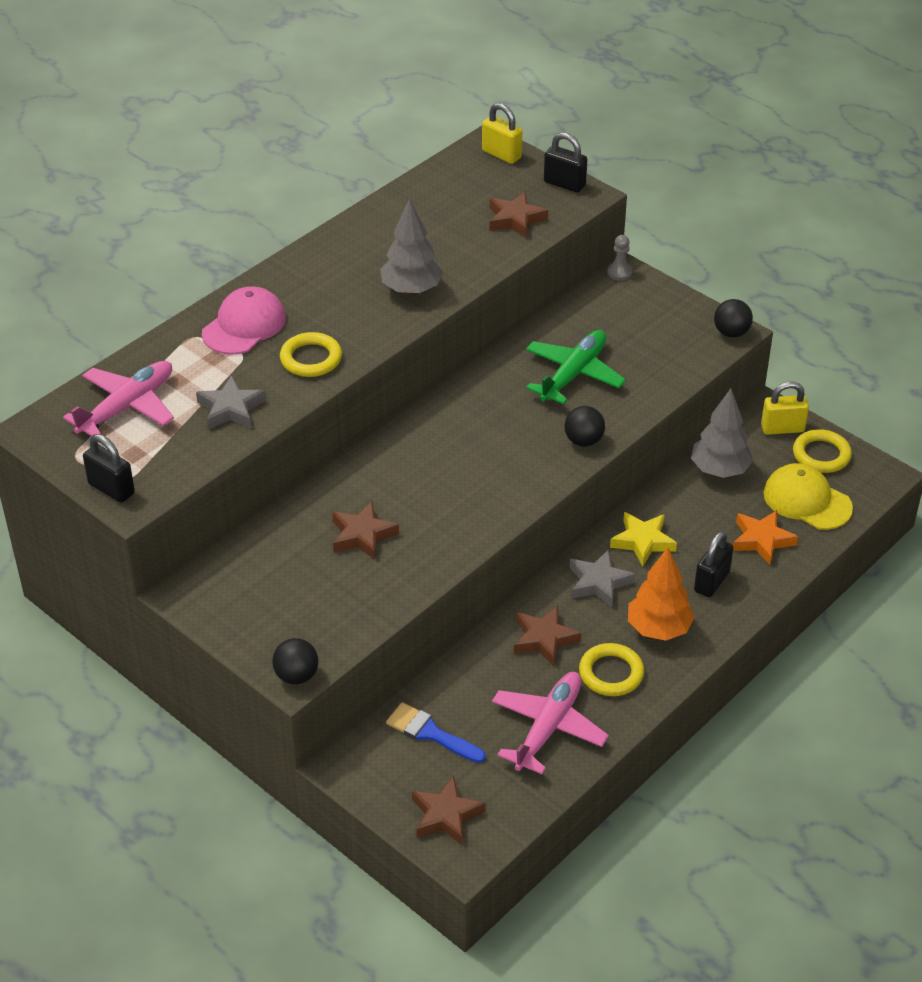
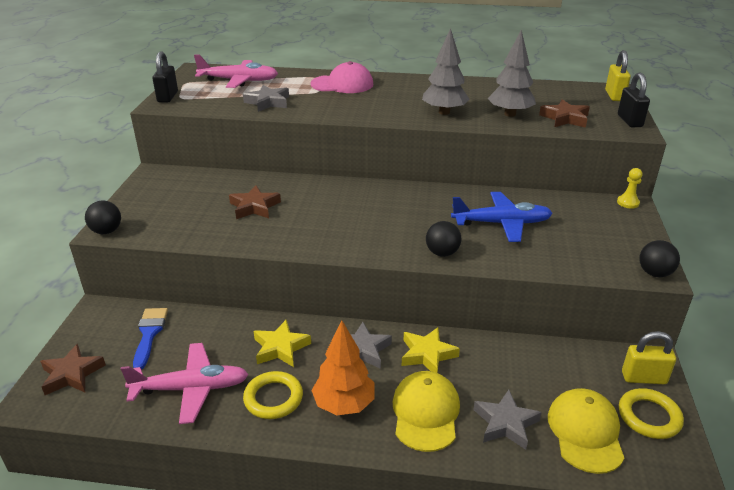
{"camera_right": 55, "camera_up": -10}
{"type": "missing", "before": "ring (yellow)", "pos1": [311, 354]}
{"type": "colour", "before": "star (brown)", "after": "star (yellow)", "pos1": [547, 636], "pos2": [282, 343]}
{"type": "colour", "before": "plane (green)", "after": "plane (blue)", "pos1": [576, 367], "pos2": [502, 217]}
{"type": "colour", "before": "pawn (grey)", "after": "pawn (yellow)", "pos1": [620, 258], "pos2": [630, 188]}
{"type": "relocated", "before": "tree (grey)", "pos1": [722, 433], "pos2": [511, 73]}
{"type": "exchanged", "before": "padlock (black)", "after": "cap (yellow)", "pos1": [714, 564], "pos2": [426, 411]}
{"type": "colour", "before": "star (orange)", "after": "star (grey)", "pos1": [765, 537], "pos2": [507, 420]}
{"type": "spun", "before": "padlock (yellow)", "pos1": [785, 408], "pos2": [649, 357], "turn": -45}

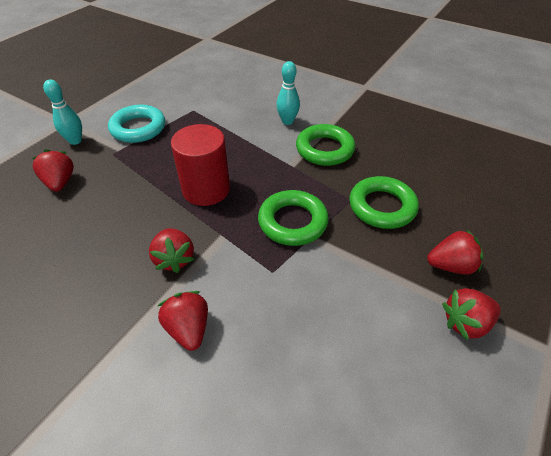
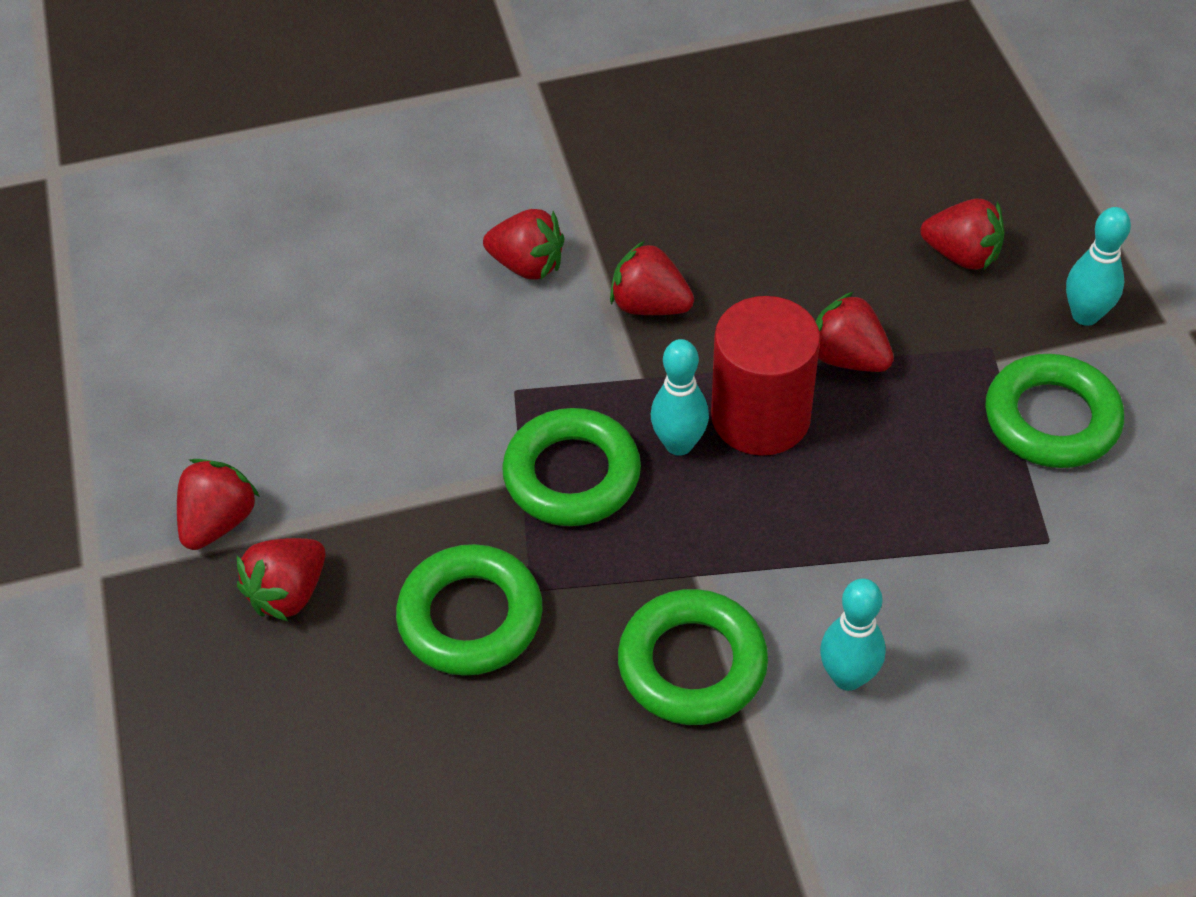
{"camera_right": 135, "camera_up": 5}
{"type": "colour", "before": "ring (turquoise)", "after": "ring (green)", "pos1": [136, 124], "pos2": [1055, 411]}
{"type": "appeared", "after": "bowling pin (turquoise)", "pos2": [680, 397]}
{"type": "appeared", "after": "strawberry (red)", "pos2": [855, 332]}

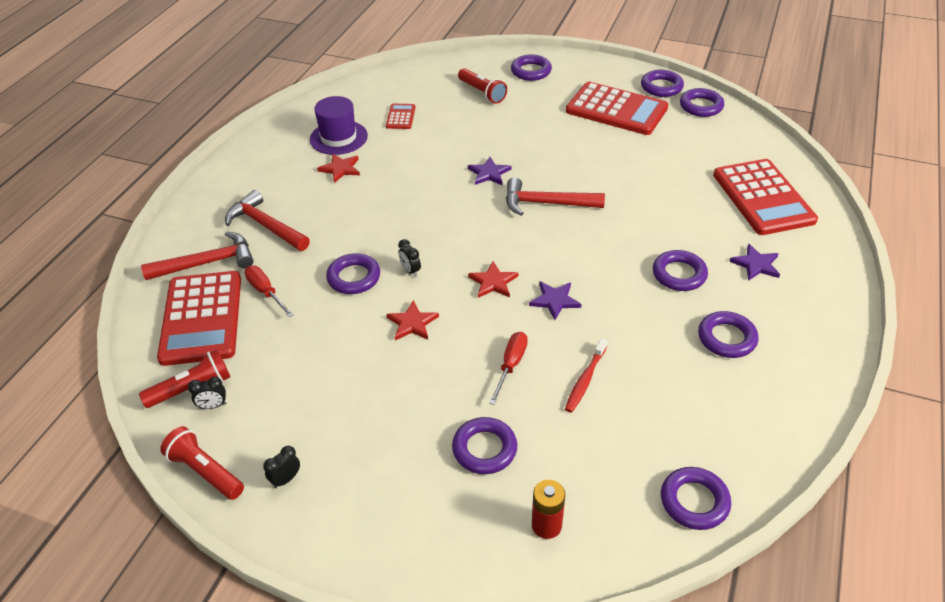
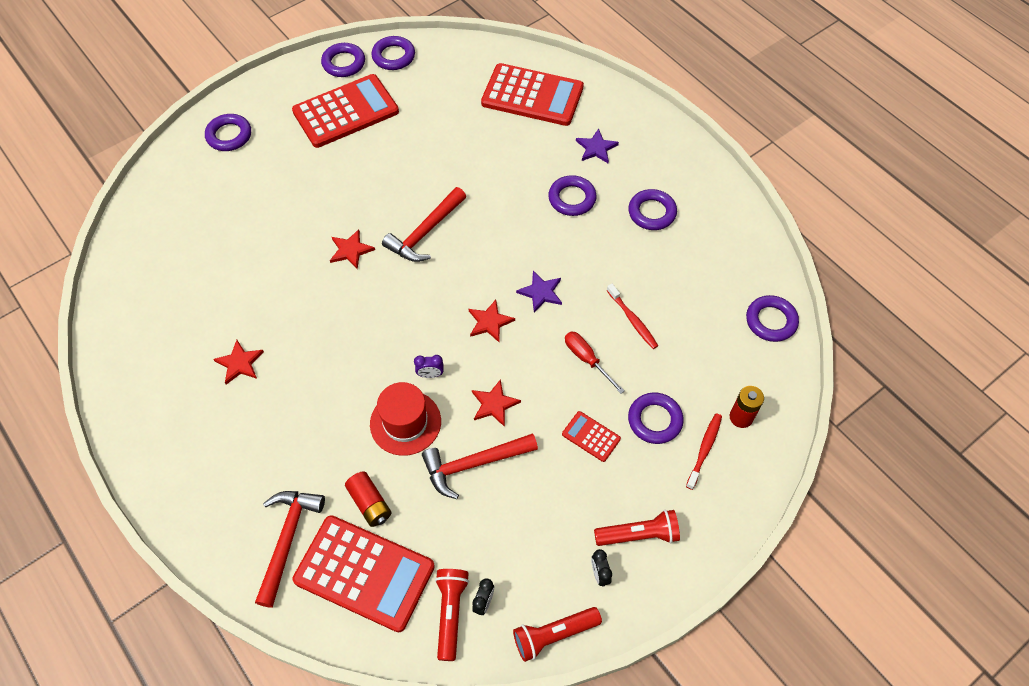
{"camera_right": -60, "camera_up": 15}
{"type": "relocated", "before": "hammer (red)", "pos1": [267, 220], "pos2": [480, 466]}
{"type": "exchanged", "before": "screwdriver (red)", "after": "battery (red)", "pos1": [269, 291], "pos2": [368, 499]}
{"type": "missing", "before": "hat (purple)", "pos1": [339, 125]}
{"type": "exchanged", "before": "ring (purple)", "after": "hat (red)", "pos1": [353, 273], "pos2": [405, 419]}
{"type": "relocated", "before": "calculator (red)", "pos1": [401, 116], "pos2": [591, 436]}
{"type": "colour", "before": "clock (black)", "after": "clock (purple)", "pos1": [409, 258], "pos2": [429, 366]}
{"type": "relocated", "before": "flashlight (red)", "pos1": [482, 86], "pos2": [637, 528]}
{"type": "colour", "before": "star (purple)", "after": "star (red)", "pos1": [489, 171], "pos2": [352, 249]}
{"type": "appeared", "after": "toothbrush (red)", "pos2": [704, 451]}

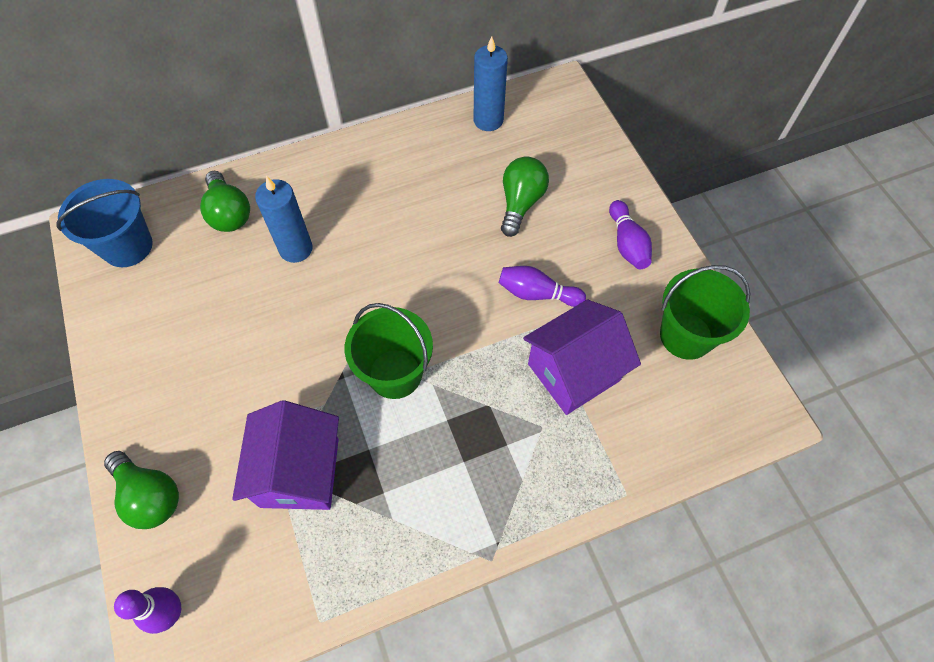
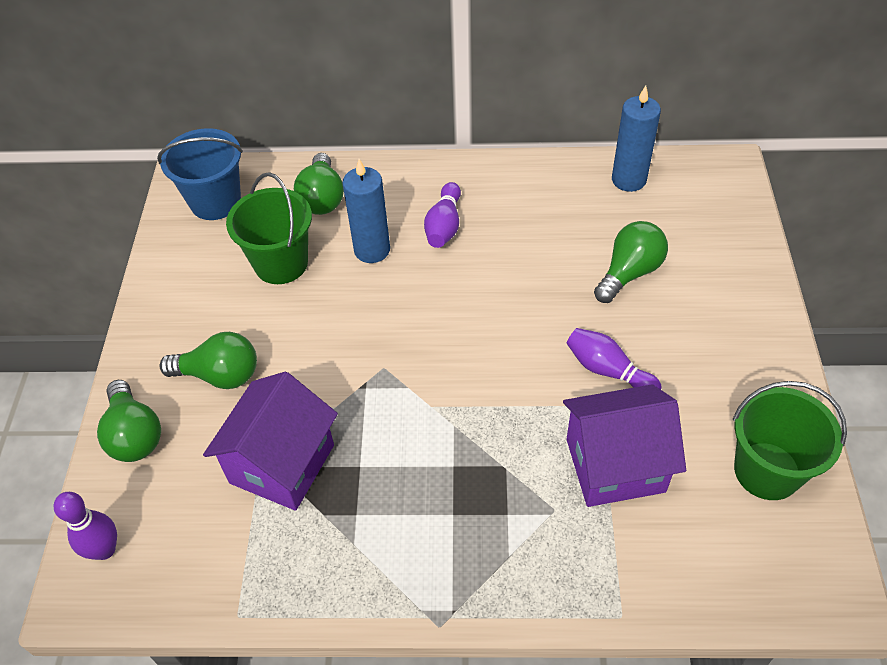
{"camera_right": 25, "camera_up": -10}
{"type": "relocated", "before": "bucket (green)", "pos1": [389, 351], "pos2": [269, 228]}
{"type": "relocated", "before": "bowling pin (purple)", "pos1": [630, 234], "pos2": [442, 215]}
{"type": "appeared", "after": "light bulb (green)", "pos2": [208, 360]}

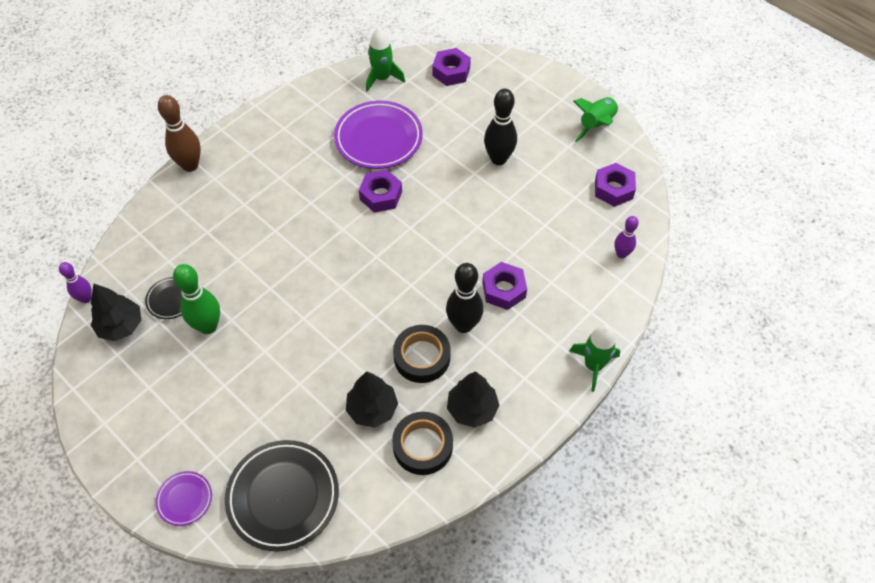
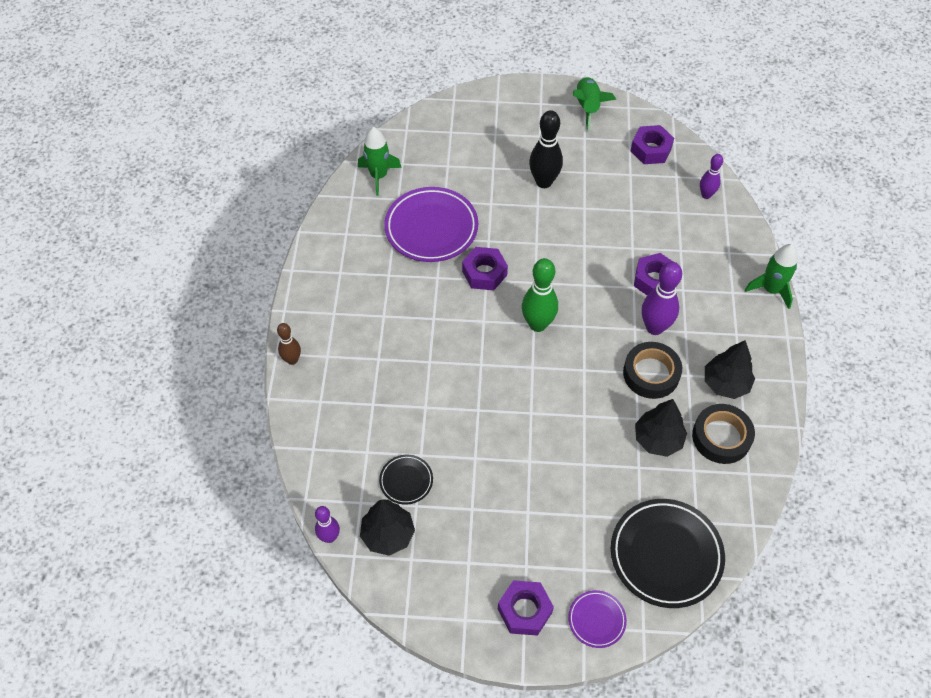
{"camera_right": -40, "camera_up": 0}
{"type": "size", "before": "bowling pin (brown)", "pos1": [179, 133], "pos2": [289, 344], "scale": 0.6}
{"type": "relocated", "before": "bowling pin (green)", "pos1": [196, 299], "pos2": [540, 295]}
{"type": "relocated", "before": "nut (purple)", "pos1": [451, 67], "pos2": [526, 608]}
{"type": "colour", "before": "bowling pin (black)", "after": "bowling pin (purple)", "pos1": [464, 298], "pos2": [662, 298]}

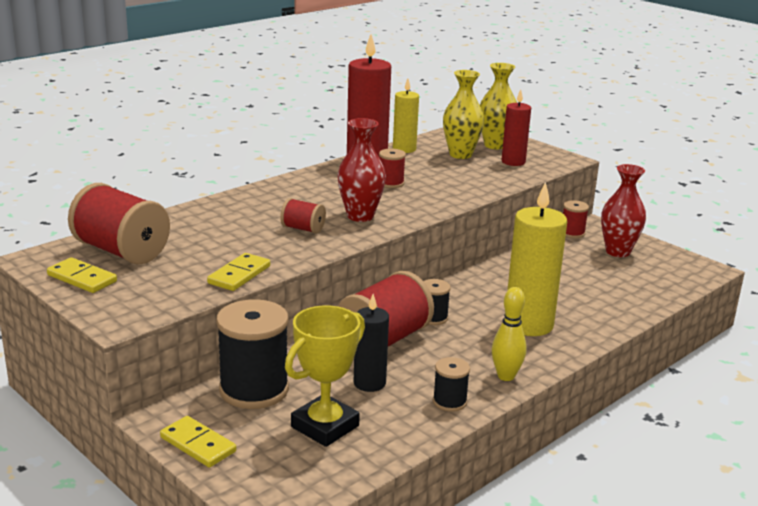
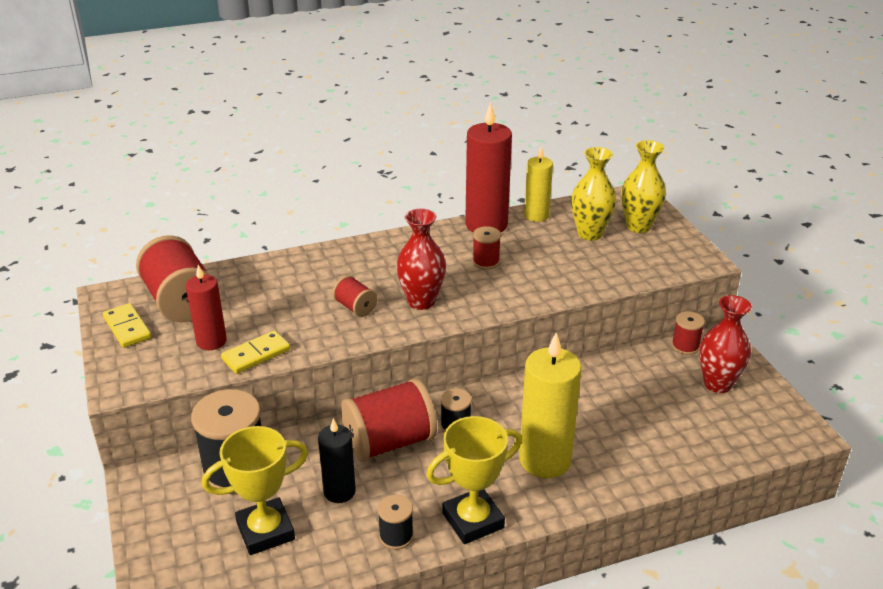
{"camera_right": 25, "camera_up": 10}
{"type": "missing", "before": "domino (yellow)", "pos1": [198, 442]}
{"type": "exchanged", "before": "bowling pin (yellow)", "after": "trophy (yellow)", "pos1": [509, 334], "pos2": [474, 480]}
{"type": "relocated", "before": "candle (red)", "pos1": [516, 128], "pos2": [206, 307]}

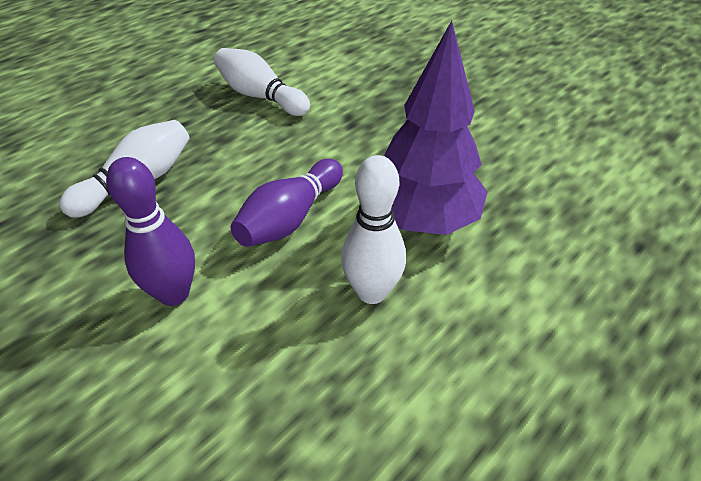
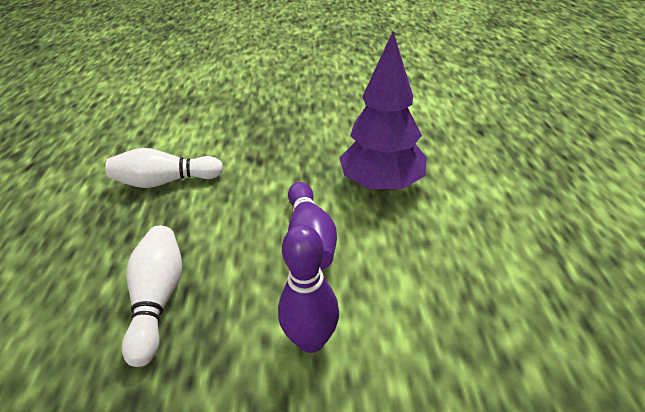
{"camera_right": -45, "camera_up": -5}
{"type": "missing", "before": "bowling pin (white)", "pos1": [373, 229]}

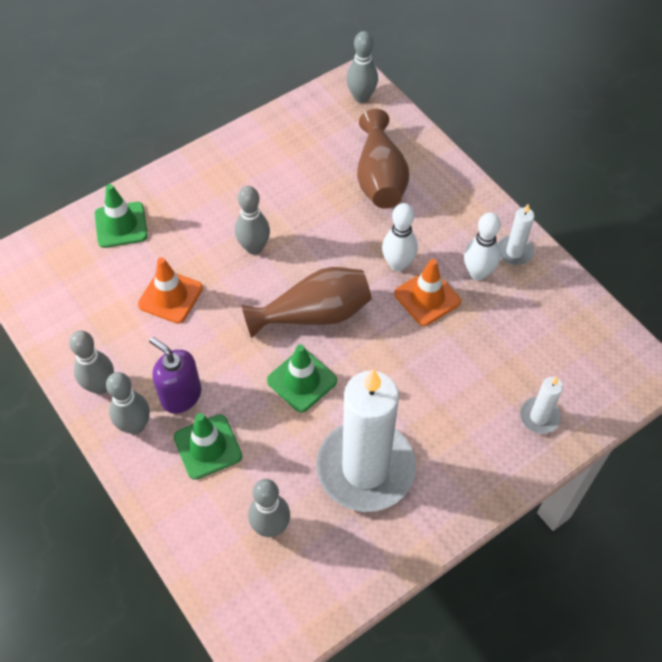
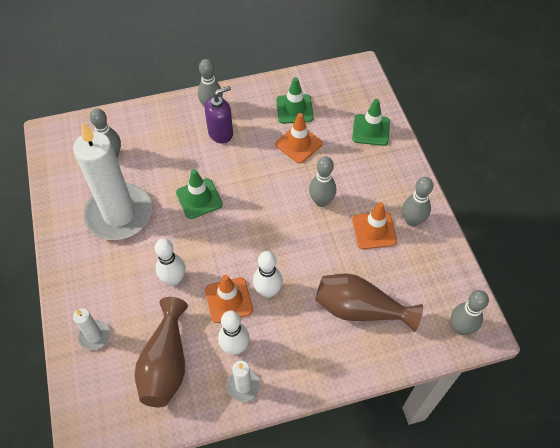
{"camera_right": 110, "camera_up": 0}
{"type": "relocated", "before": "bowling pin (grey)", "pos1": [91, 362], "pos2": [417, 202]}
{"type": "relocated", "before": "traffic cone (green)", "pos1": [208, 446], "pos2": [295, 100]}
{"type": "relocated", "before": "vase (brown)", "pos1": [306, 302], "pos2": [161, 352]}
{"type": "appeared", "after": "bowling pin (white)", "pos2": [170, 262]}
{"type": "appeared", "after": "traffic cone (orange)", "pos2": [374, 225]}

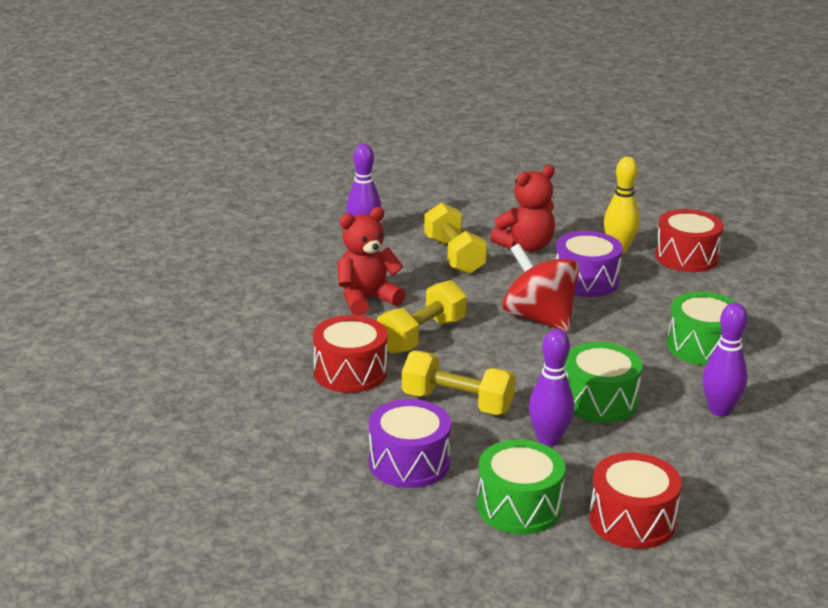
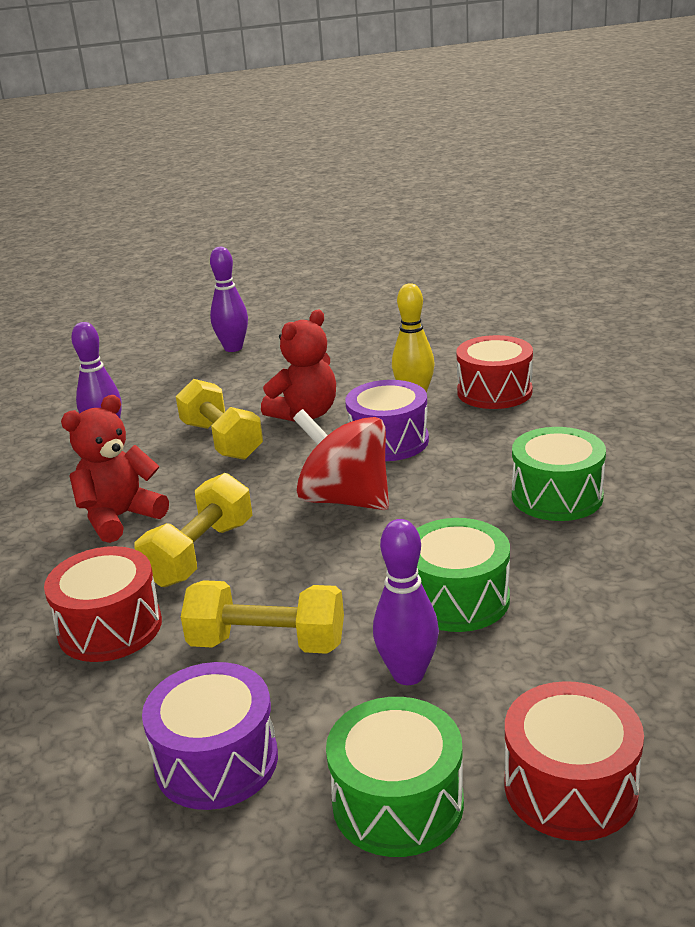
{"camera_right": -10, "camera_up": 0}
{"type": "relocated", "before": "bowling pin (purple)", "pos1": [725, 359], "pos2": [229, 299]}

